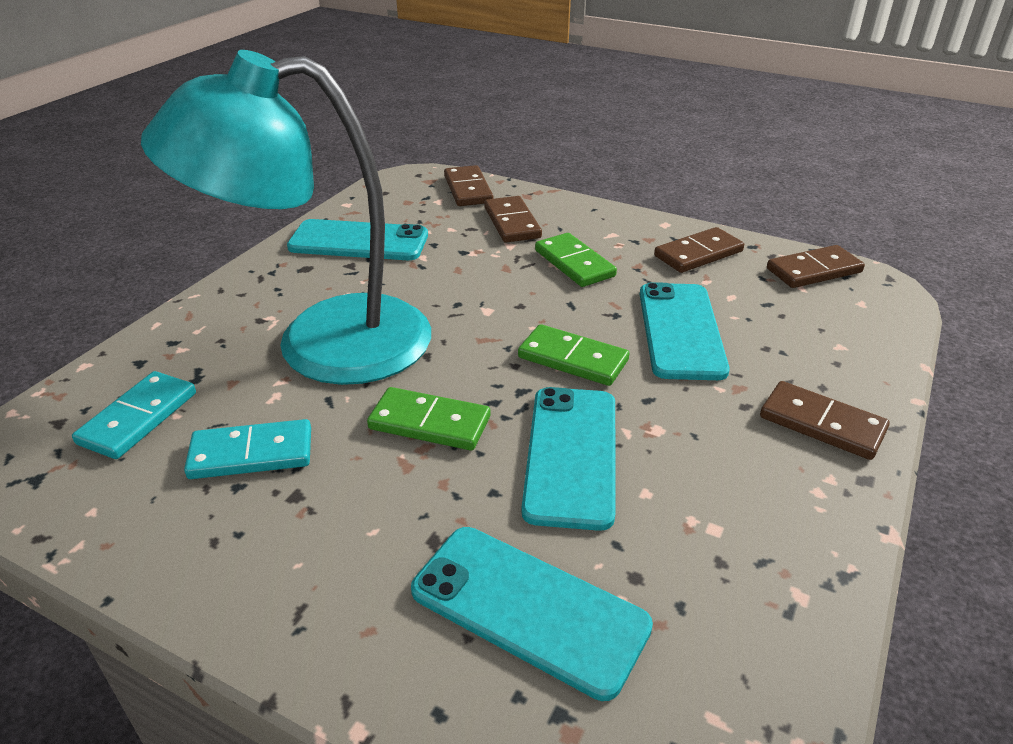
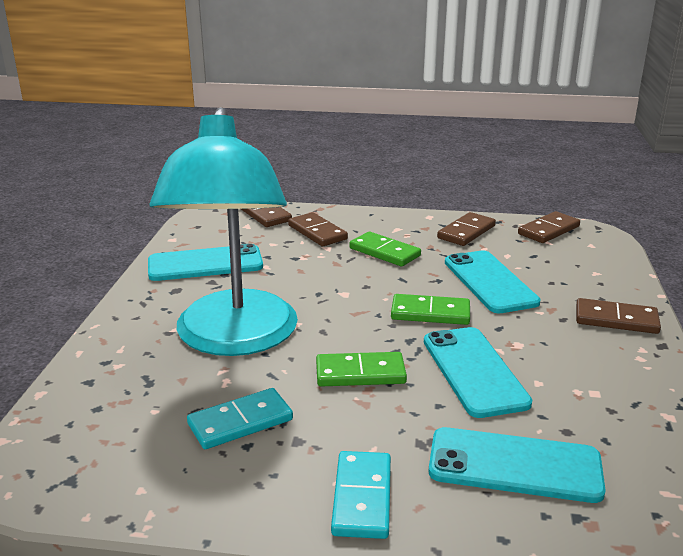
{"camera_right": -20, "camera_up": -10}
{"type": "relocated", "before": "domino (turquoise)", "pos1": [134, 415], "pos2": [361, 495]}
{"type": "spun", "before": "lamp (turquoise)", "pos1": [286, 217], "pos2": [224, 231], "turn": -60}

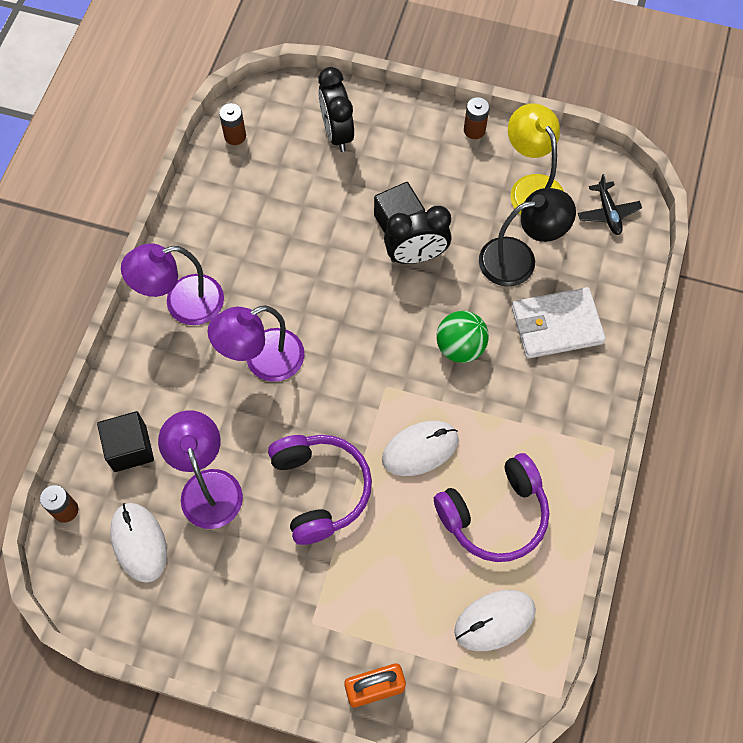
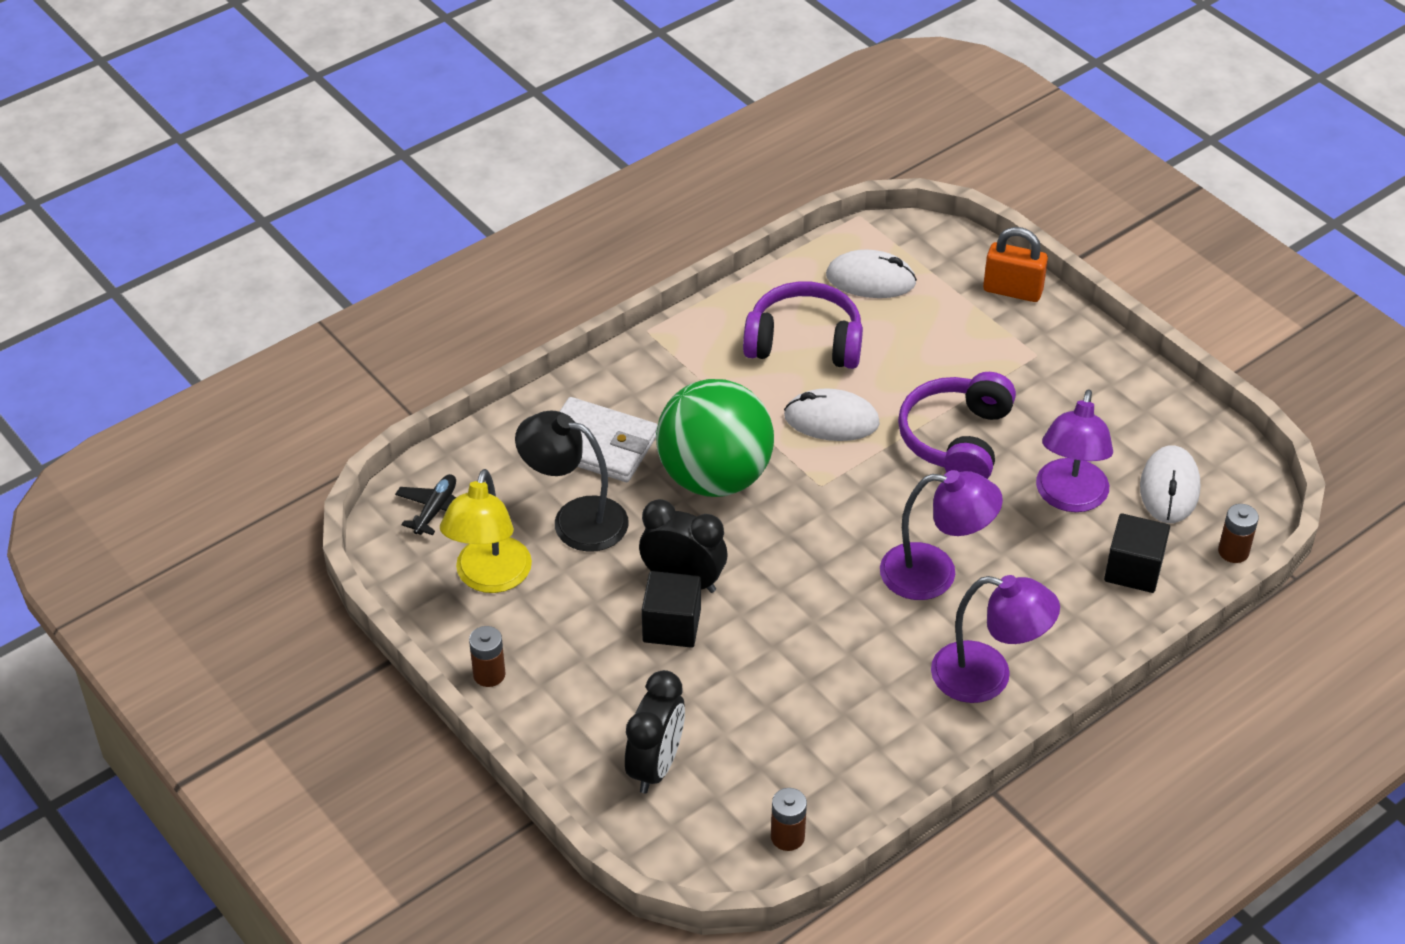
{"camera_right": -145, "camera_up": -20}
{"type": "size", "before": "ball (green)", "pos1": [462, 337], "pos2": [715, 438], "scale": 1.82}

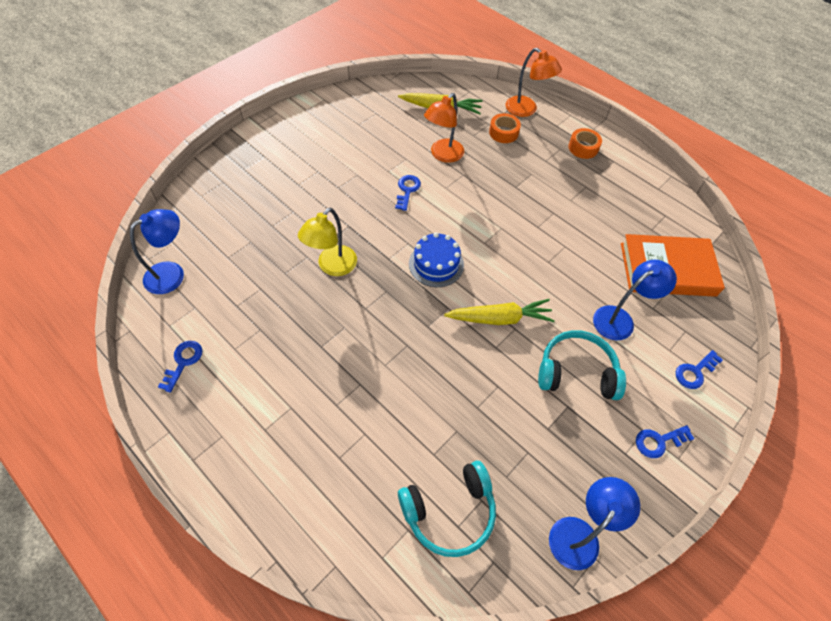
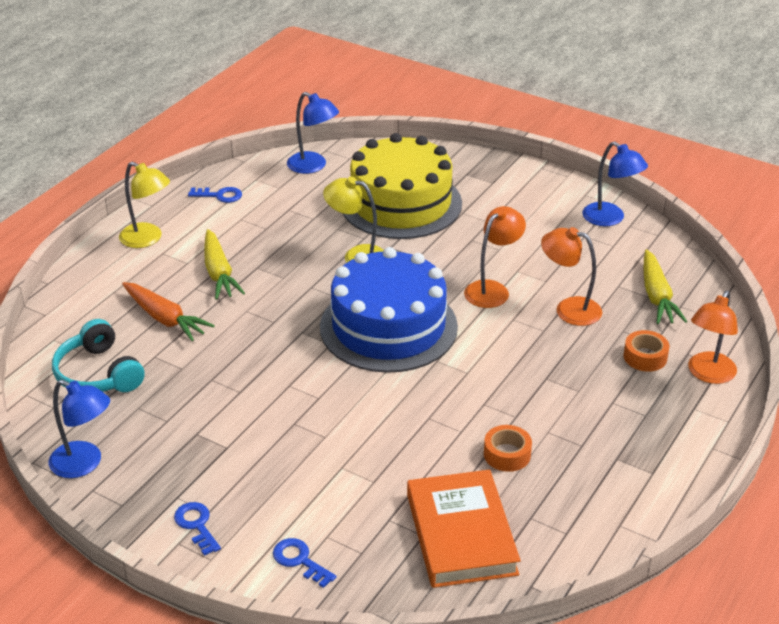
{"camera_right": 80, "camera_up": -20}
{"type": "exchanged", "before": "key (blue)", "after": "lamp (orange)", "pos1": [408, 193], "pos2": [495, 257]}
{"type": "size", "before": "cake (blue)", "pos1": [436, 259], "pos2": [389, 310], "scale": 2.07}
{"type": "relocated", "before": "carrot (yellow)", "pos1": [499, 312], "pos2": [224, 264]}
{"type": "missing", "before": "headphones (turquoise)", "pos1": [582, 365]}
{"type": "relocated", "before": "tape (orange)", "pos1": [585, 143], "pos2": [508, 448]}
{"type": "relocated", "before": "lamp (blue)", "pos1": [635, 300], "pos2": [615, 183]}
{"type": "appeared", "after": "lamp (yellow)", "pos2": [144, 205]}
{"type": "appeared", "after": "carrot (orange)", "pos2": [168, 311]}
{"type": "appeared", "after": "cake (yellow)", "pos2": [402, 186]}

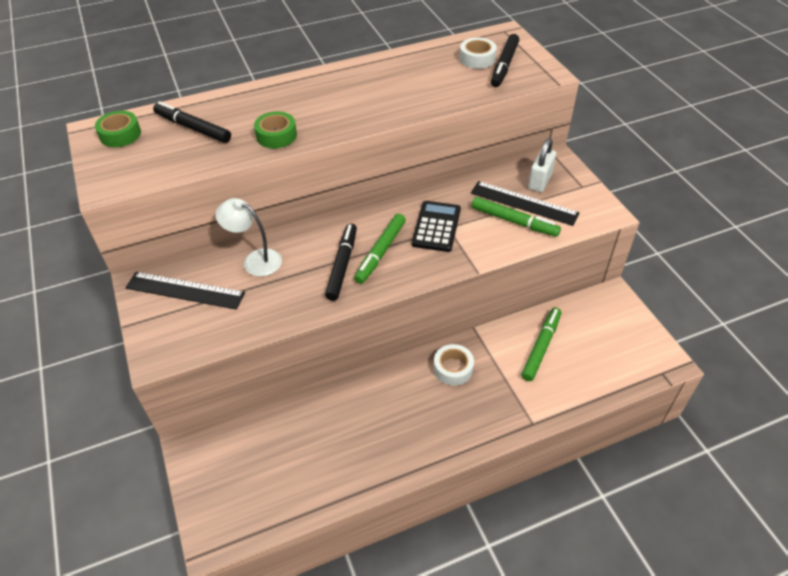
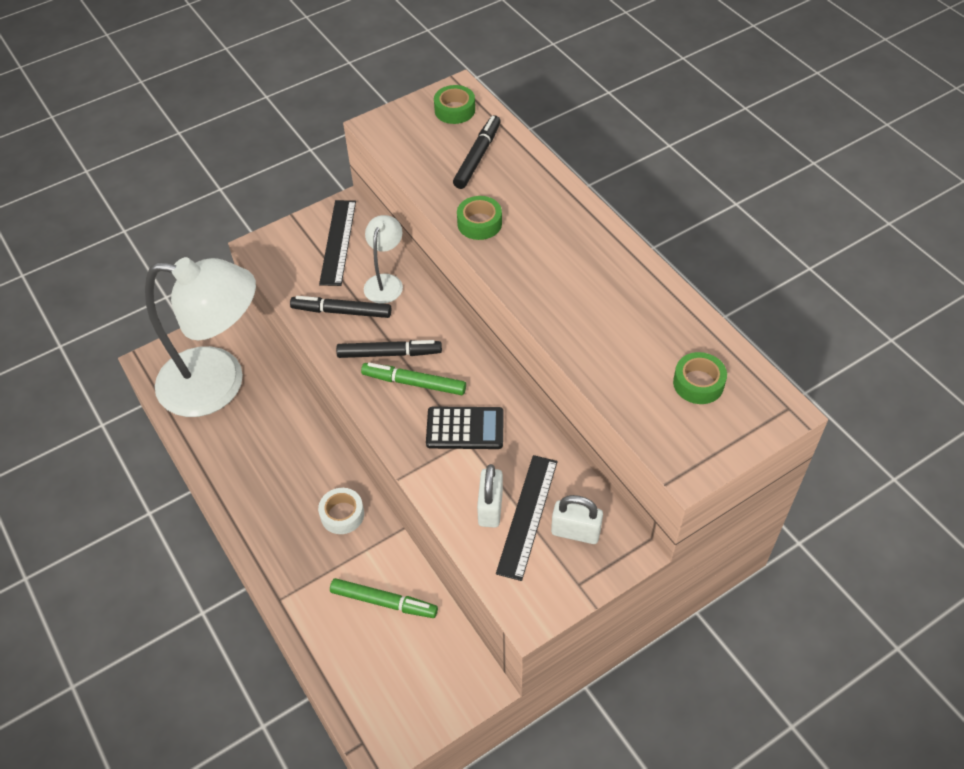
{"camera_right": 80, "camera_up": 5}
{"type": "colour", "before": "tape (white)", "after": "tape (green)", "pos1": [478, 53], "pos2": [700, 378]}
{"type": "exchanged", "before": "marker (green)", "after": "padlock (white)", "pos1": [516, 217], "pos2": [490, 496]}
{"type": "relocated", "before": "marker (black)", "pos1": [505, 60], "pos2": [340, 307]}
{"type": "appeared", "after": "lamp (white)", "pos2": [200, 337]}

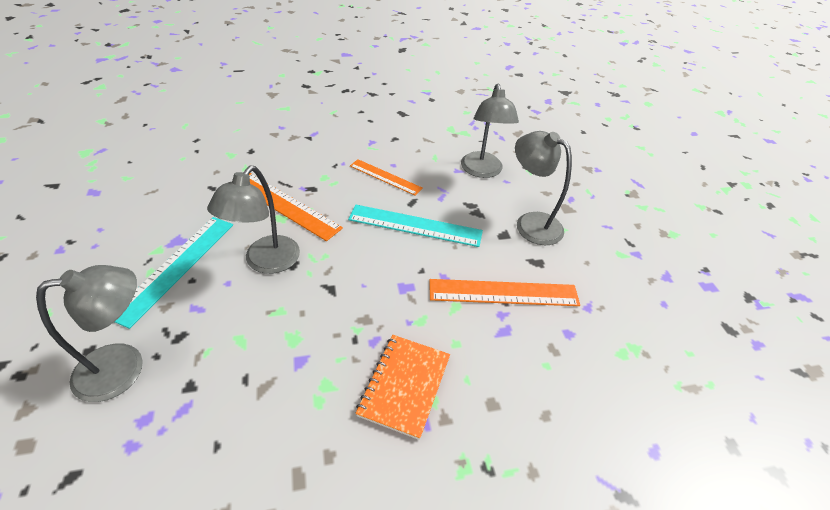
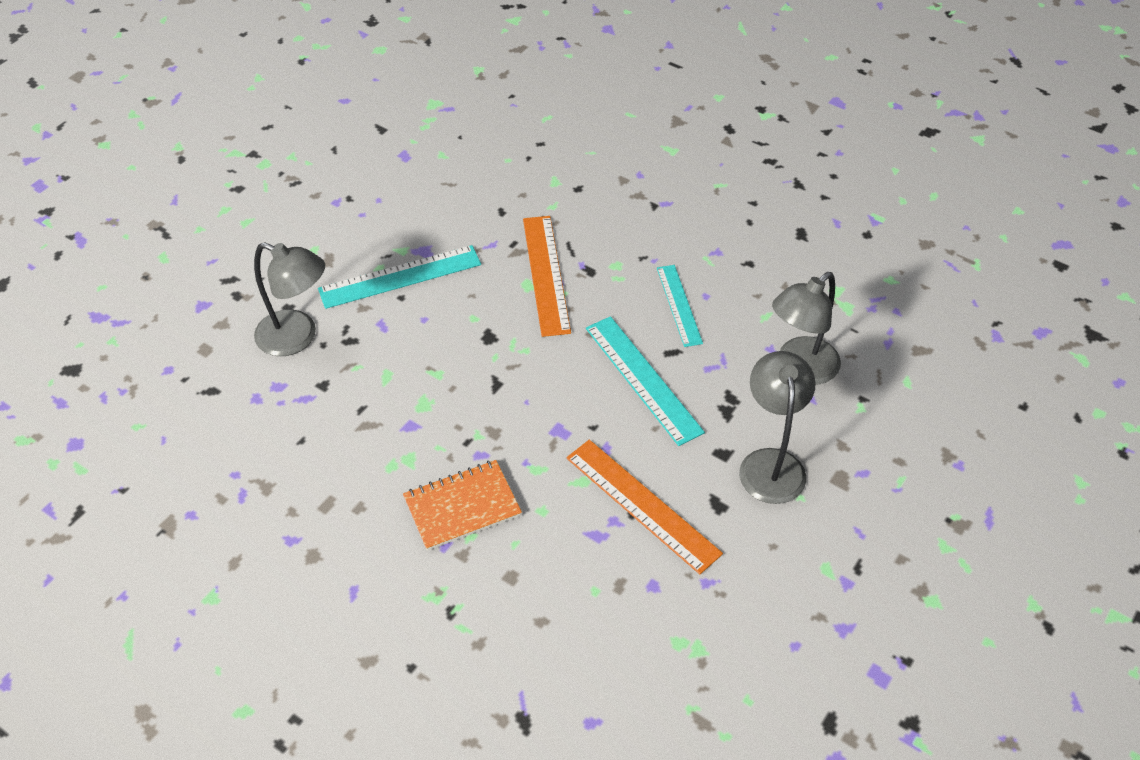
{"camera_right": 50, "camera_up": 5}
{"type": "missing", "before": "lamp (grey)", "pos1": [253, 220]}
{"type": "colour", "before": "ruler (orange)", "after": "ruler (turquoise)", "pos1": [386, 177], "pos2": [680, 306]}

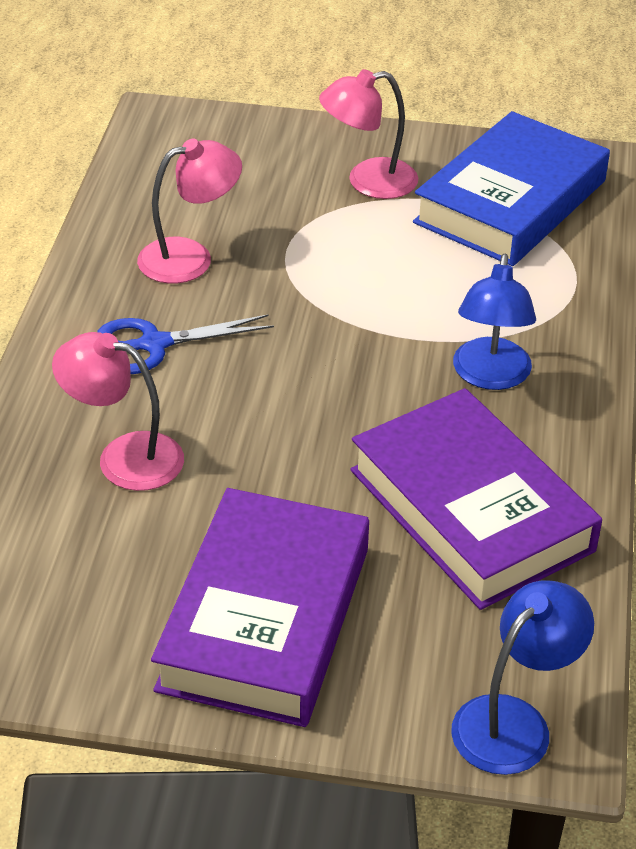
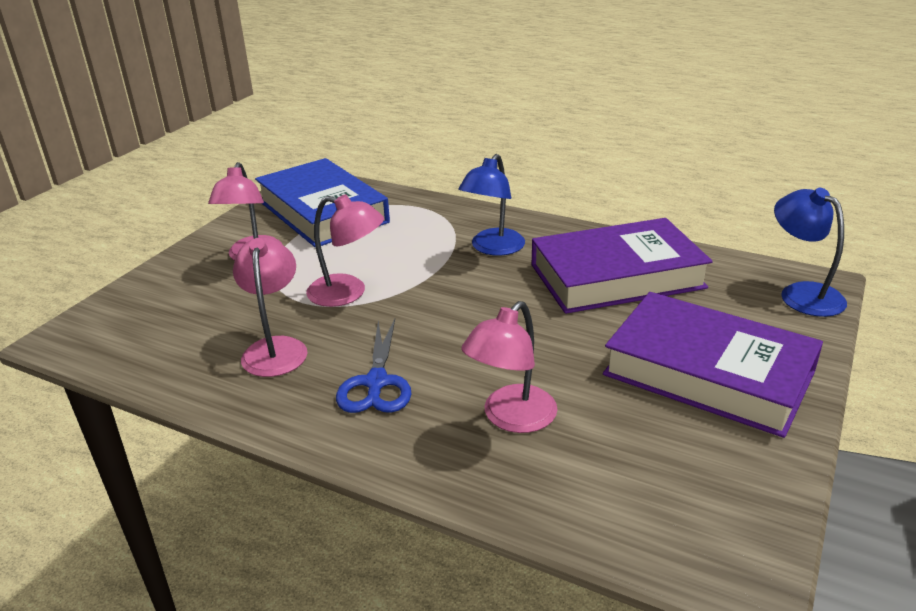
{"camera_right": -70, "camera_up": -10}
{"type": "spun", "before": "lamp (blue)", "pos1": [494, 322], "pos2": [491, 205], "turn": 90}
{"type": "appeared", "after": "lamp (pink)", "pos2": [345, 250]}

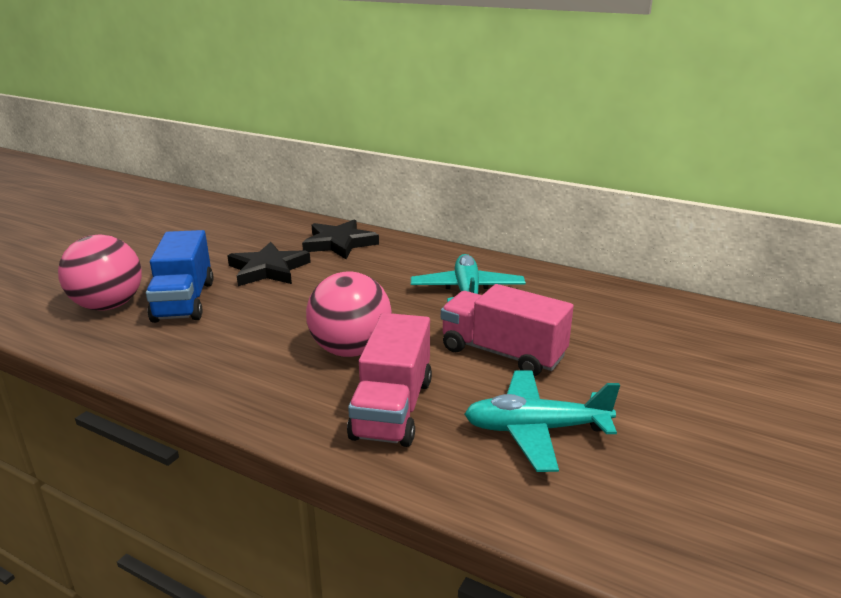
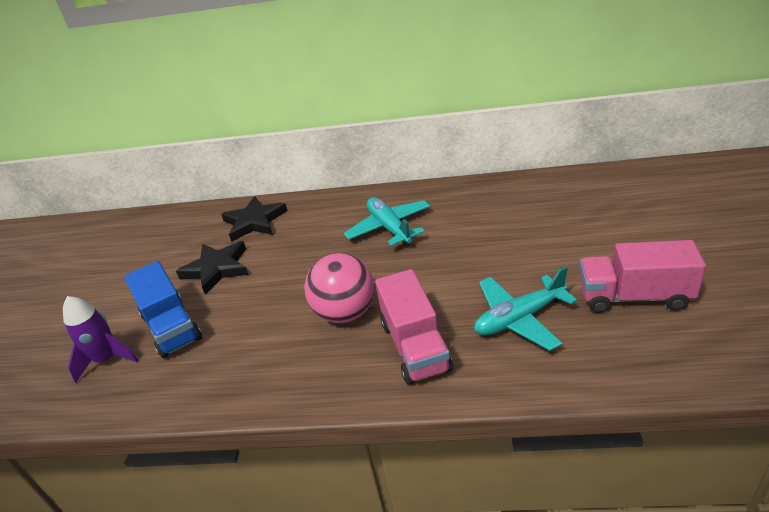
{"camera_right": -20, "camera_up": 10}
{"type": "exchanged", "before": "ball (pink)", "after": "rocket (purple)", "pos1": [100, 272], "pos2": [101, 339]}
{"type": "relocated", "before": "truck (pink)", "pos1": [507, 330], "pos2": [642, 276]}

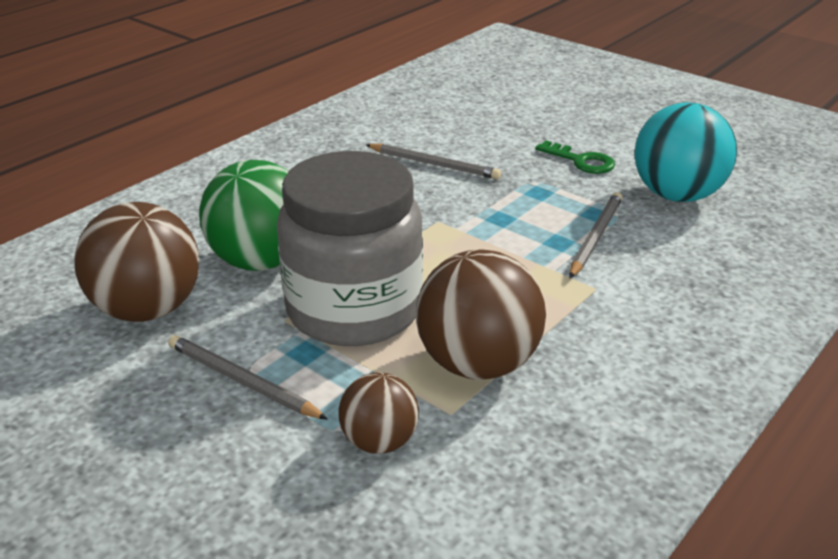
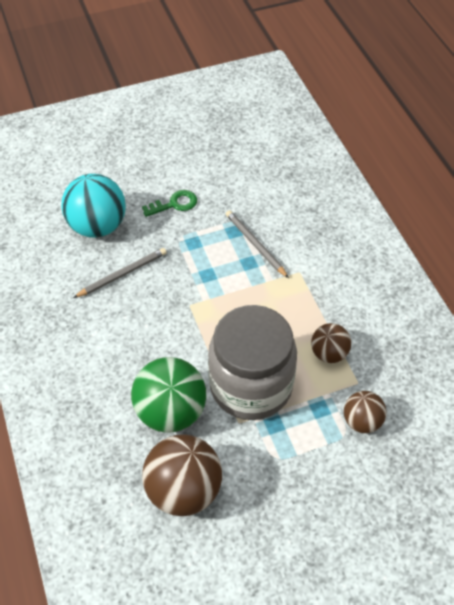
{"camera_right": -60, "camera_up": 20}
{"type": "missing", "before": "pencil (grey)", "pos1": [248, 377]}
{"type": "size", "before": "ball (brown)", "pos1": [481, 314], "pos2": [331, 343], "scale": 0.57}
{"type": "relocated", "before": "ball (turquoise)", "pos1": [685, 152], "pos2": [93, 206]}

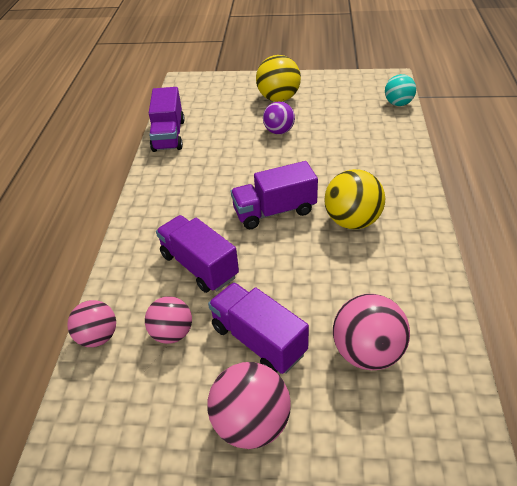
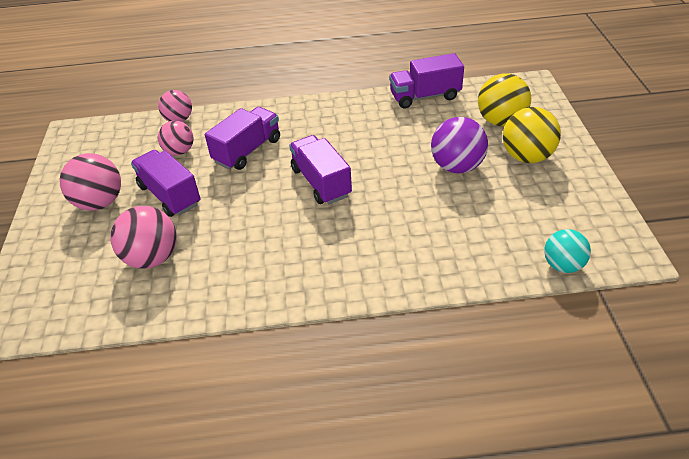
{"camera_right": 80, "camera_up": 0}
{"type": "spun", "before": "truck (purple)", "pos1": [258, 328], "pos2": [165, 183], "turn": -75}
{"type": "size", "before": "ball (purple)", "pos1": [279, 118], "pos2": [459, 145], "scale": 1.51}
{"type": "relocated", "before": "ball (yellow)", "pos1": [354, 199], "pos2": [504, 99]}

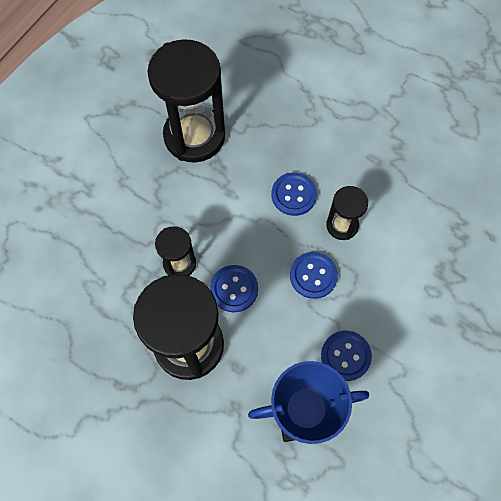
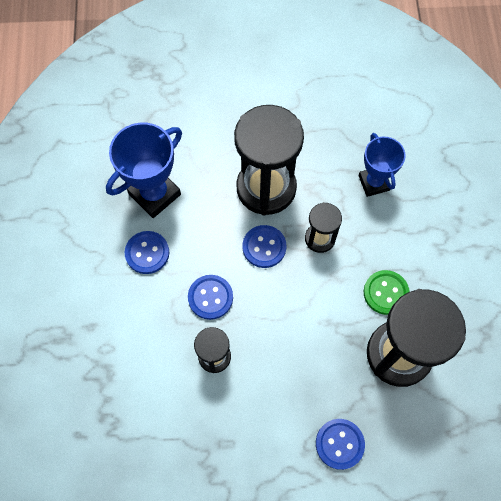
{"camera_right": 145, "camera_up": 0}
{"type": "relocated", "before": "button (blue)", "pos1": [294, 194], "pos2": [340, 444]}
{"type": "appeared", "after": "trophy (blue)", "pos2": [382, 165]}
{"type": "appeared", "after": "button (green)", "pos2": [387, 292]}

